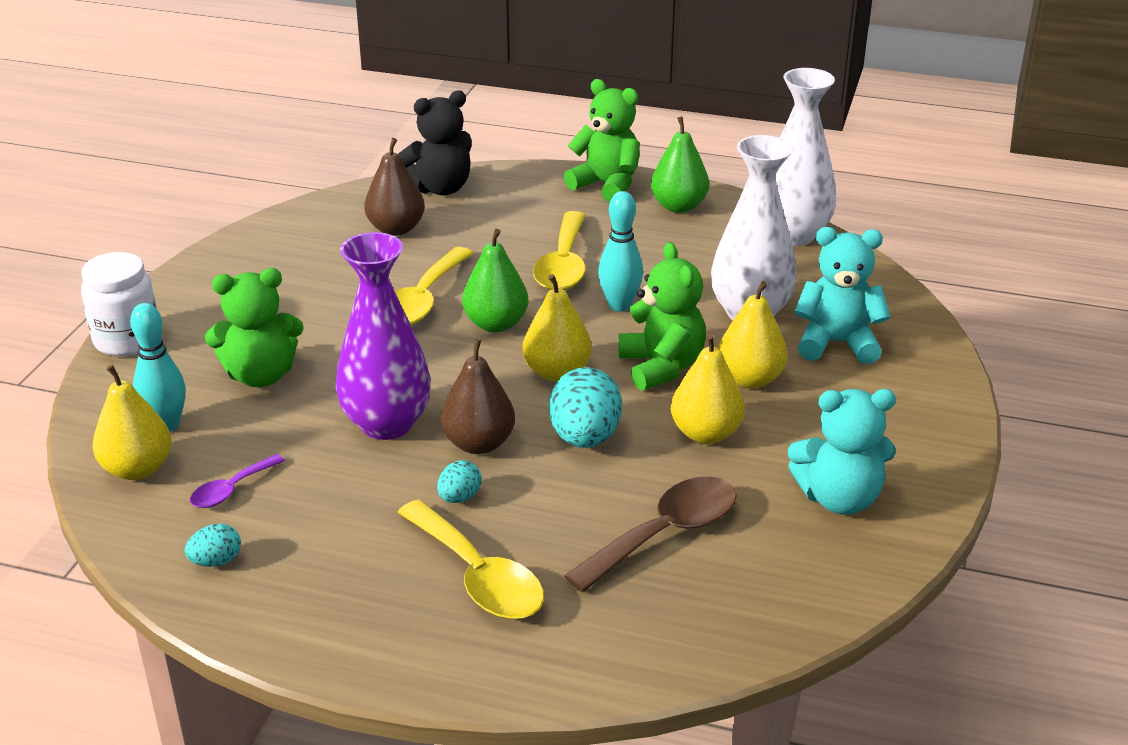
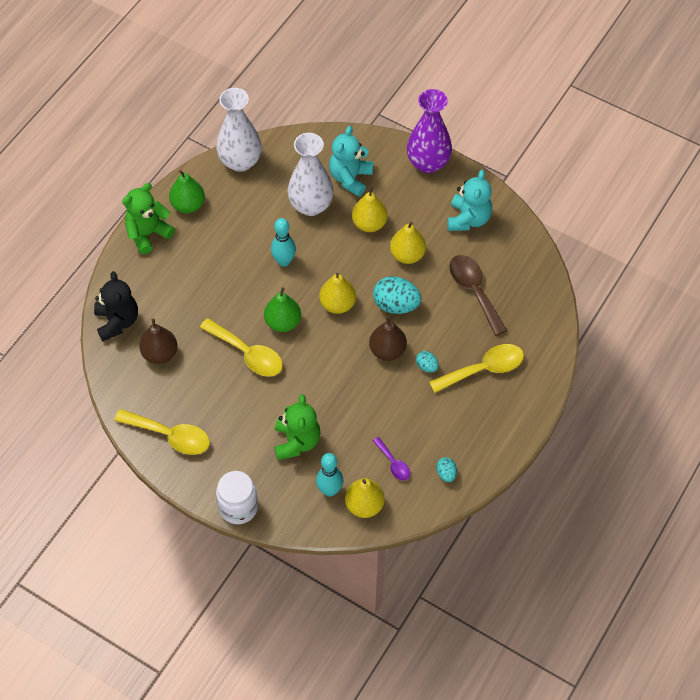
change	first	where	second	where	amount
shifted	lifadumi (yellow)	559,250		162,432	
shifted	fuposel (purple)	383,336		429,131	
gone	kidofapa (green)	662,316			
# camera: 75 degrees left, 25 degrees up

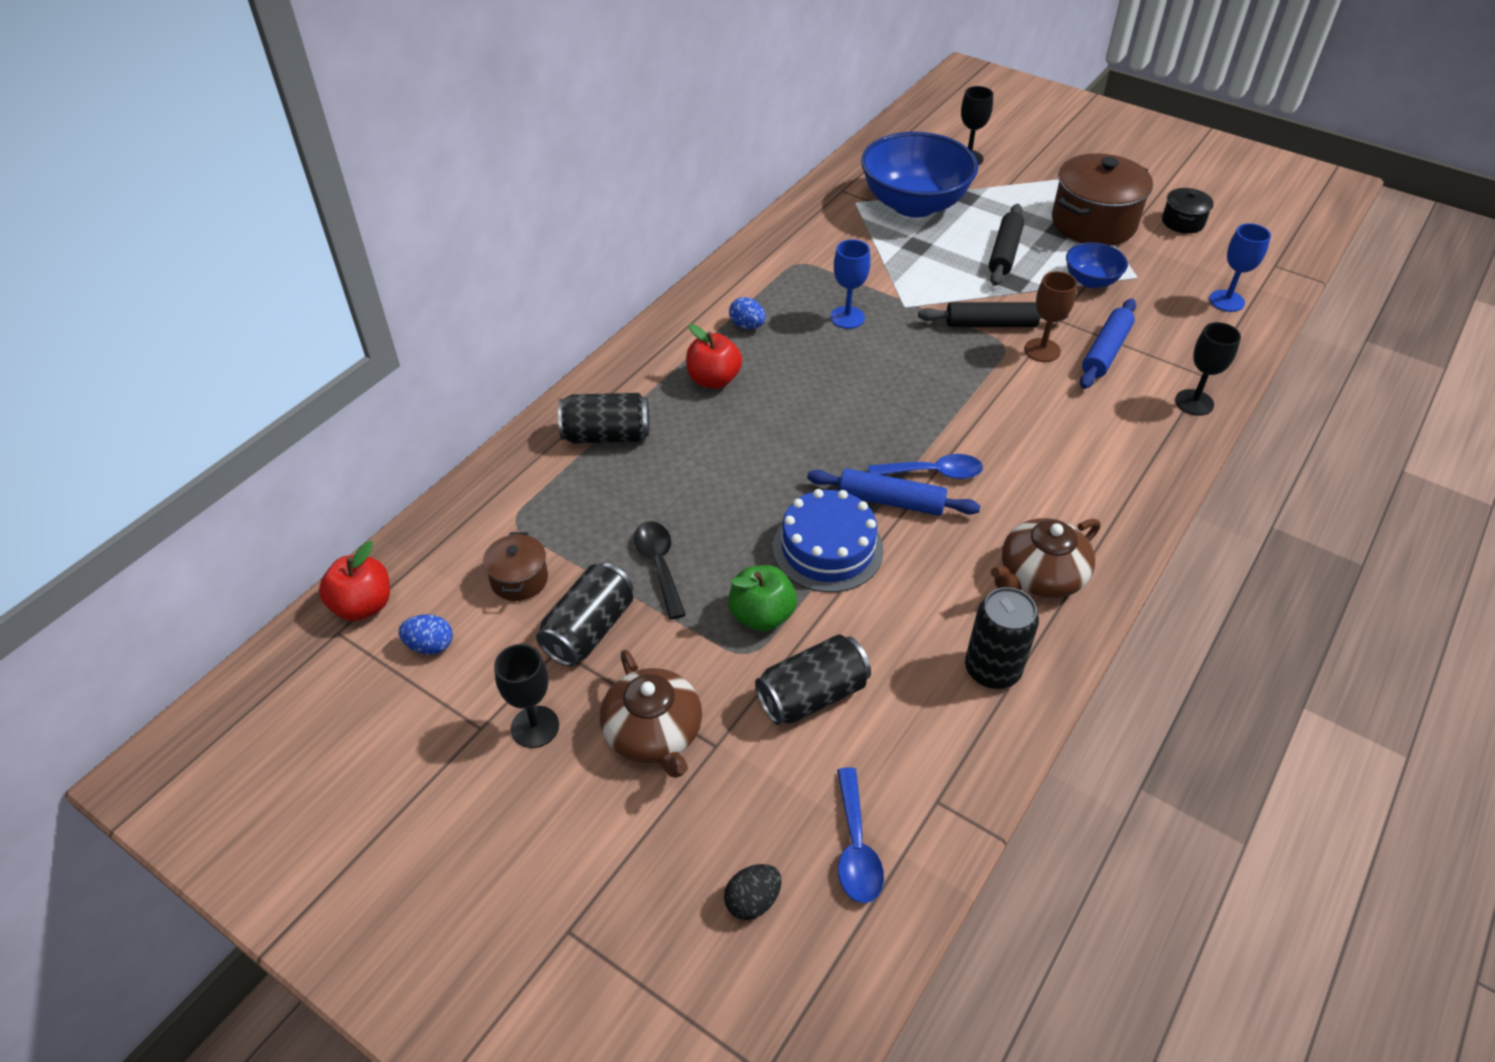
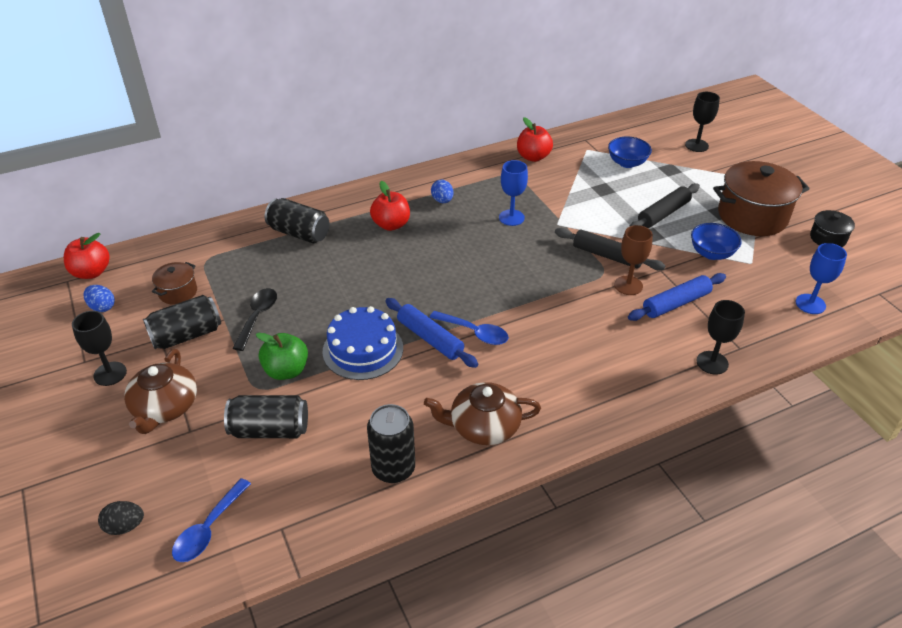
change	first	where	second	where	amount
new			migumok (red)	535,139	
scaled	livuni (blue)	919,174		630,152	x0.49
# camera: 30 degrees right, 5 degrees down

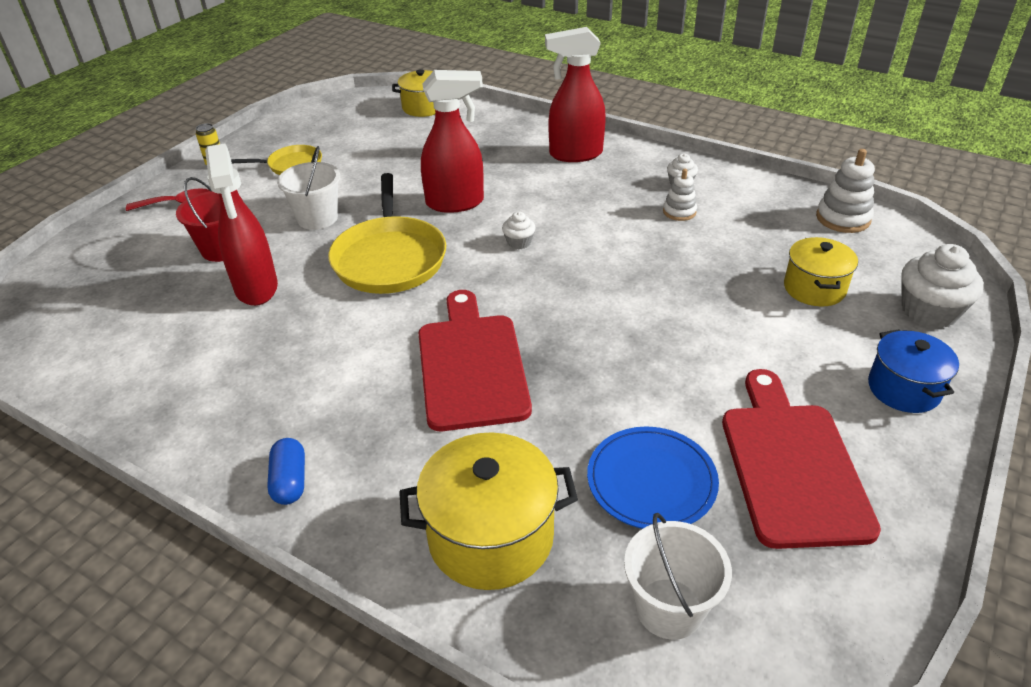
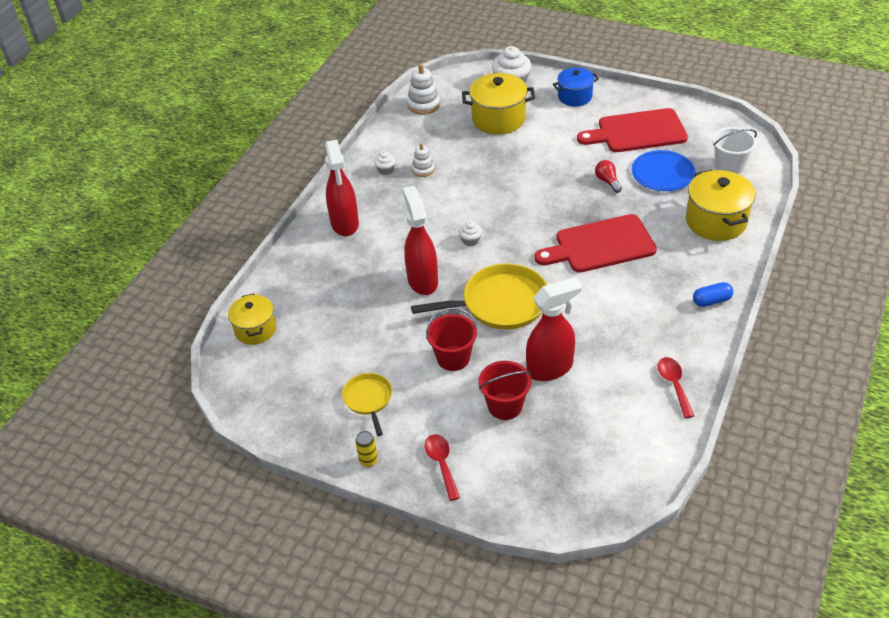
change	first	where	second	where	amount
repainted	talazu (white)	308,188	talazu (red)	451,339	
scaled	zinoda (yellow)	821,271		498,103	x1.54
new			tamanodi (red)	608,176	
new			lifadumi (red)	676,387	
# camera: 95 degrees left, 5 degrees up

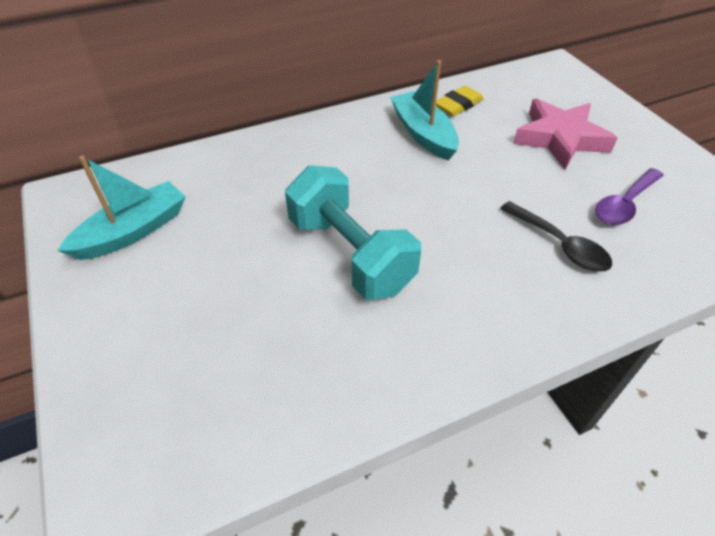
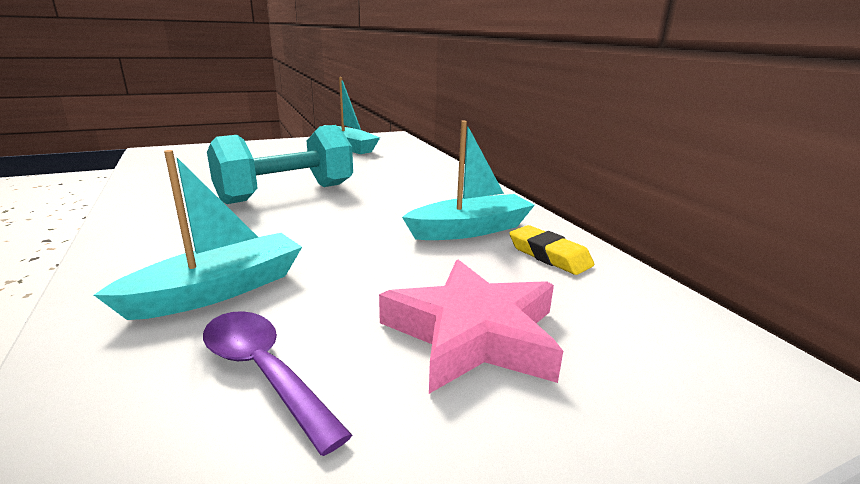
change	first	where	second	where	amount
swapped	lifadumi (black)	556,236	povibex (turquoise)	198,235	
# camera: 90 degrees right, 25 degrees down

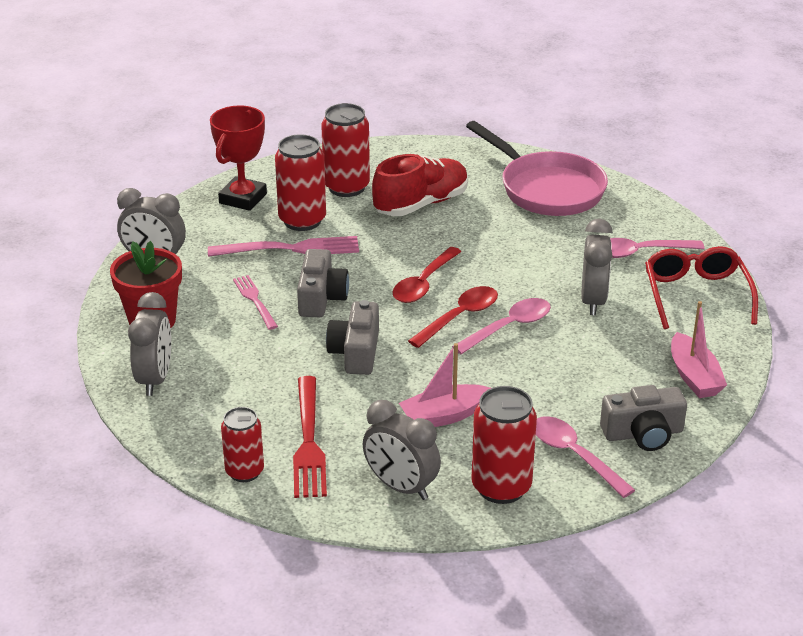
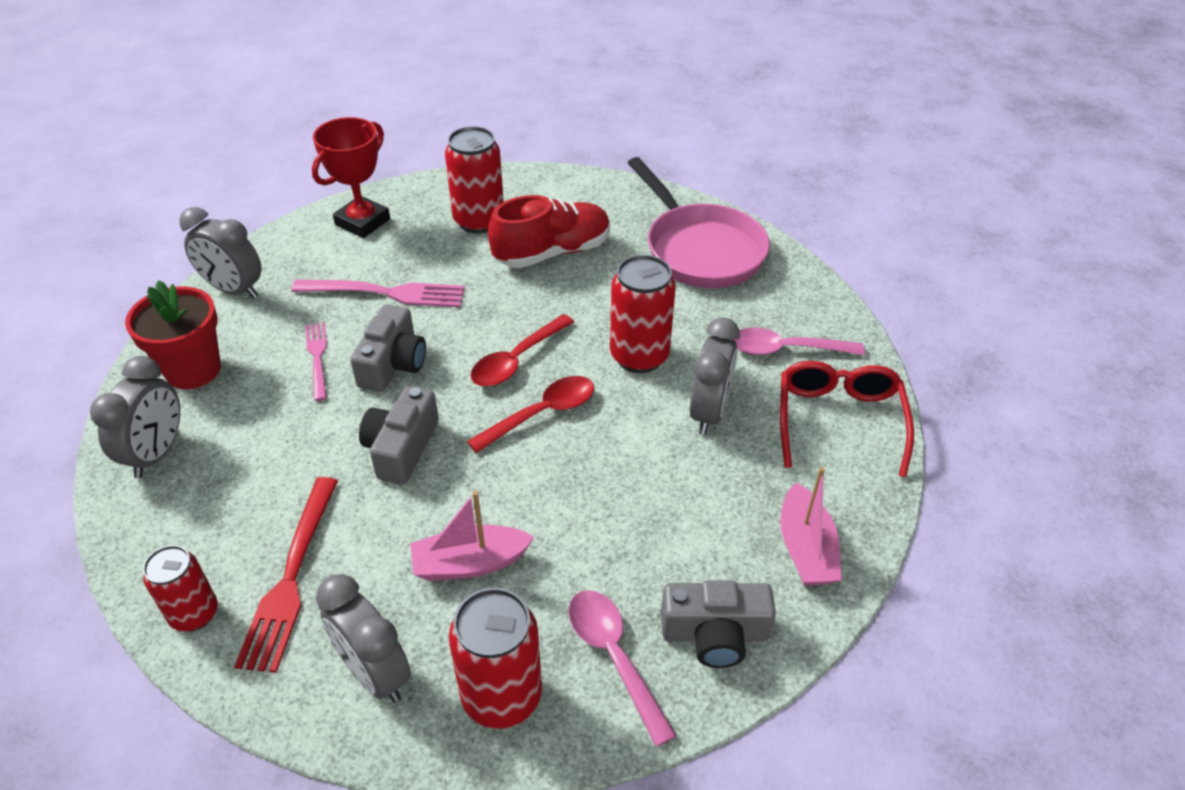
change	first	where	second	where	amount
shifted	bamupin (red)	300,182		643,314	
gone	lifadumi (pink)	501,326			
# camera: 10 degrees right, 10 degrees up

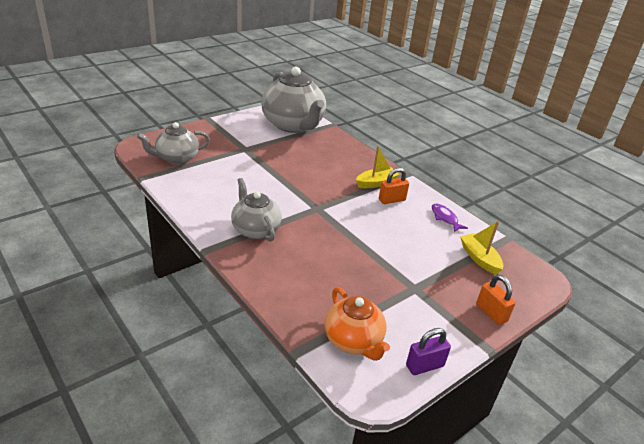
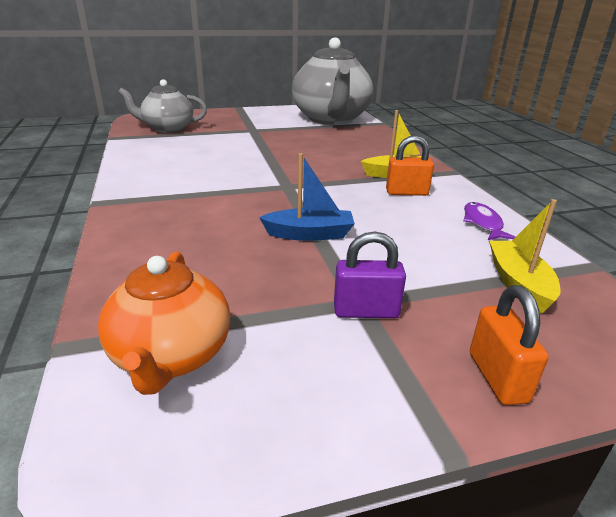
change	first	where	second	where	amount
new			povibex (blue)	307,197	
shifted	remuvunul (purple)	428,351		370,275	
gone	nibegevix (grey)	256,210			
# camera: 25 degrees right, 5 degrees down

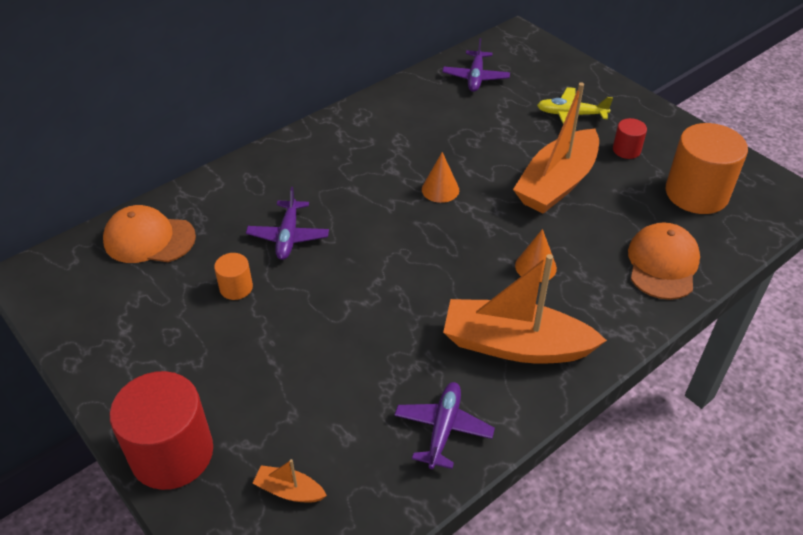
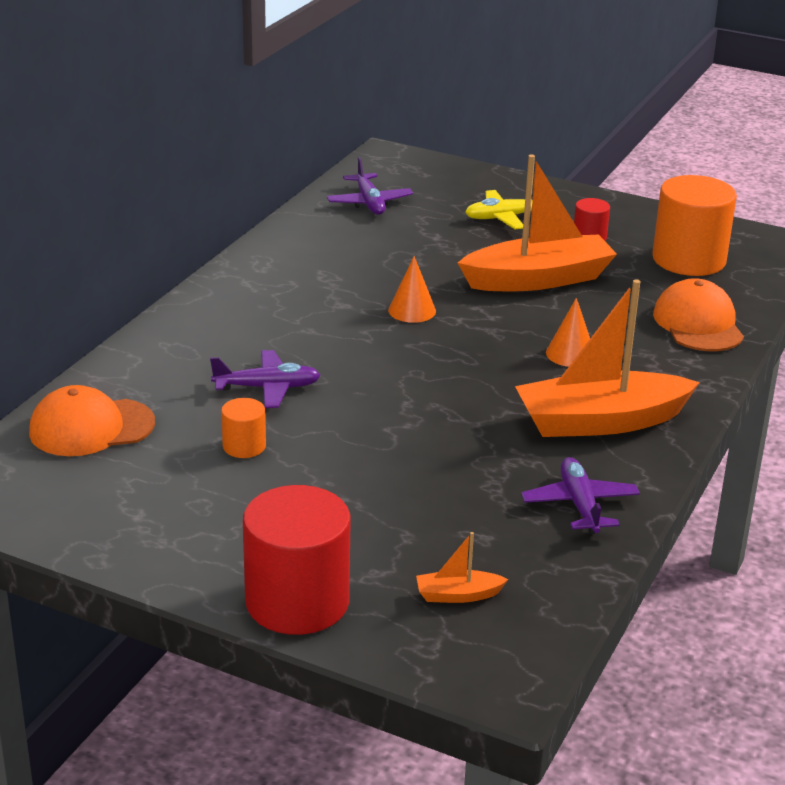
change	first	where	second	where	amount
rotated	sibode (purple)	287,223		265,379	75 degrees counterclockwise
rotated	povibex (orange)	556,148		537,222	120 degrees counterclockwise
# camera: 25 degrees left, 15 degrees down

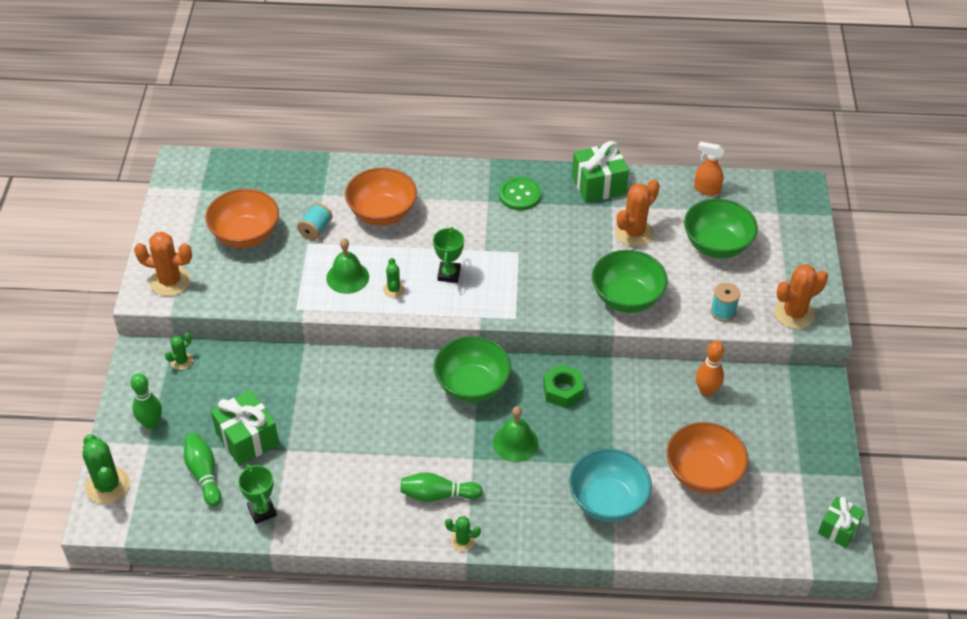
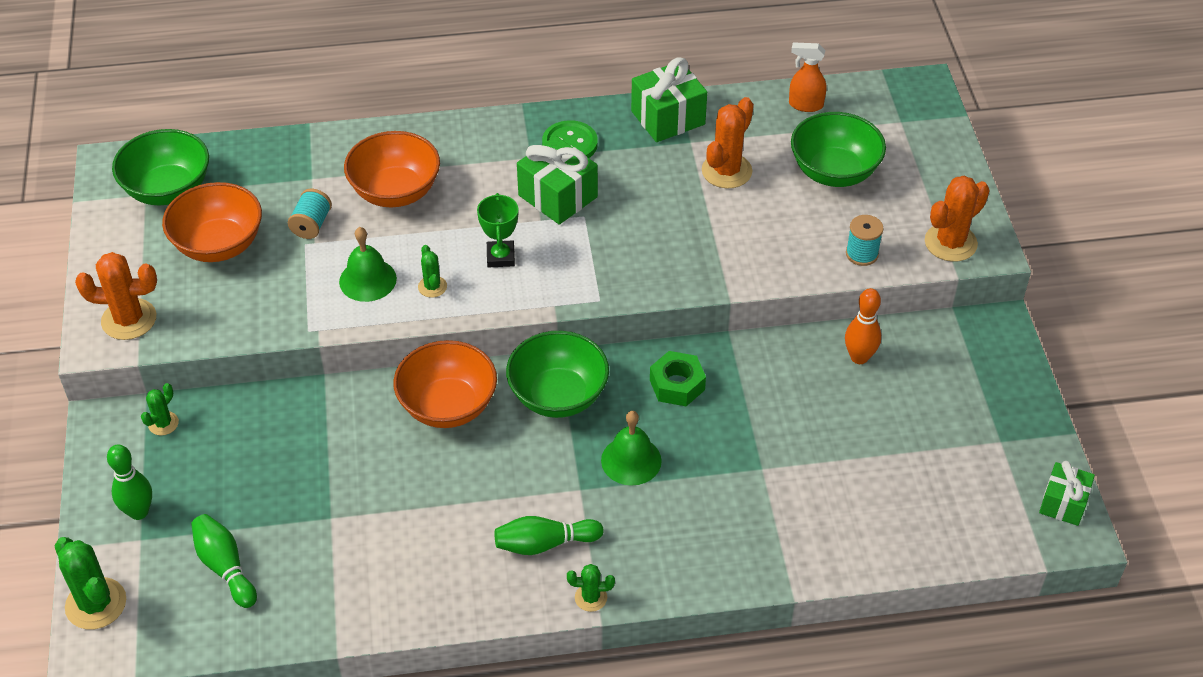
change	first	where	second	where	amount
shifted	livuni (green)	630,281		160,167	
shifted	livuni (orange)	707,458		445,384	
shifted	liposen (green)	245,428		557,180	
gone	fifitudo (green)	257,494			
gone	livuni (turquoise)	610,485			
# camera: 10 degrees left, 0 degrees up

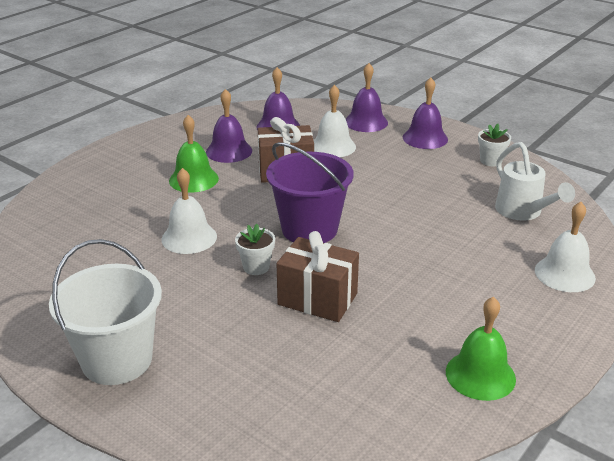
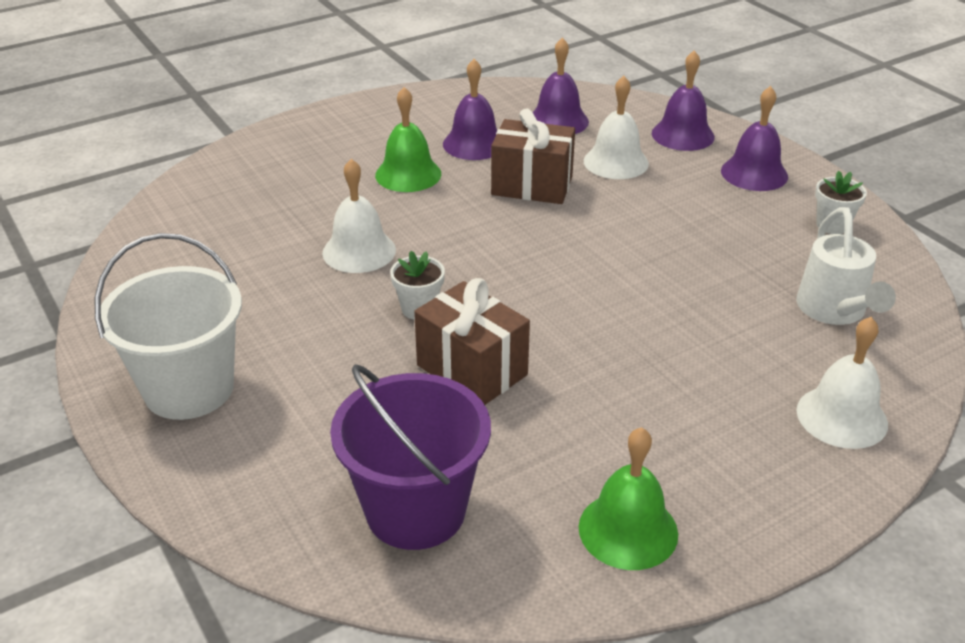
change	first	where	second	where	amount
shifted	talazu (purple)	310,192		410,457	
# camera: 20 degrees right, 5 degrees up

